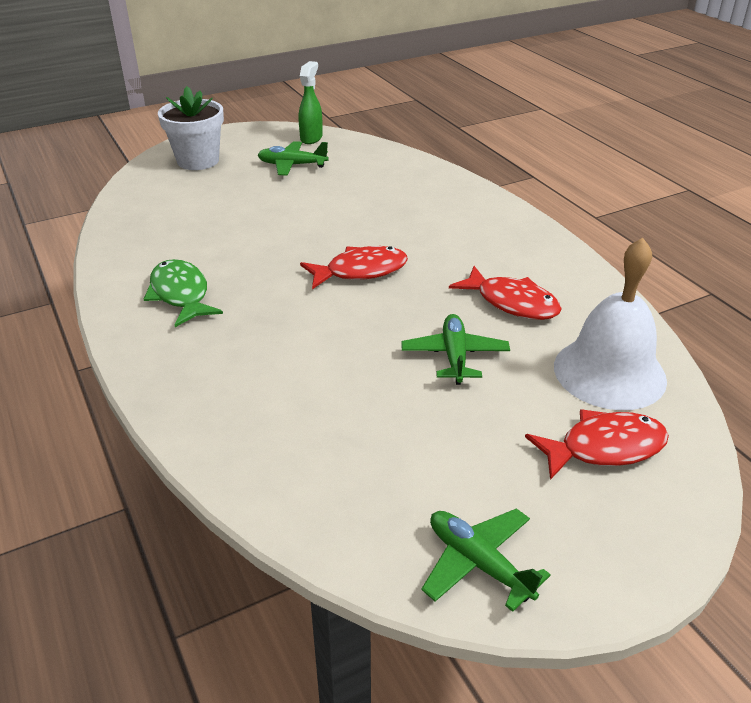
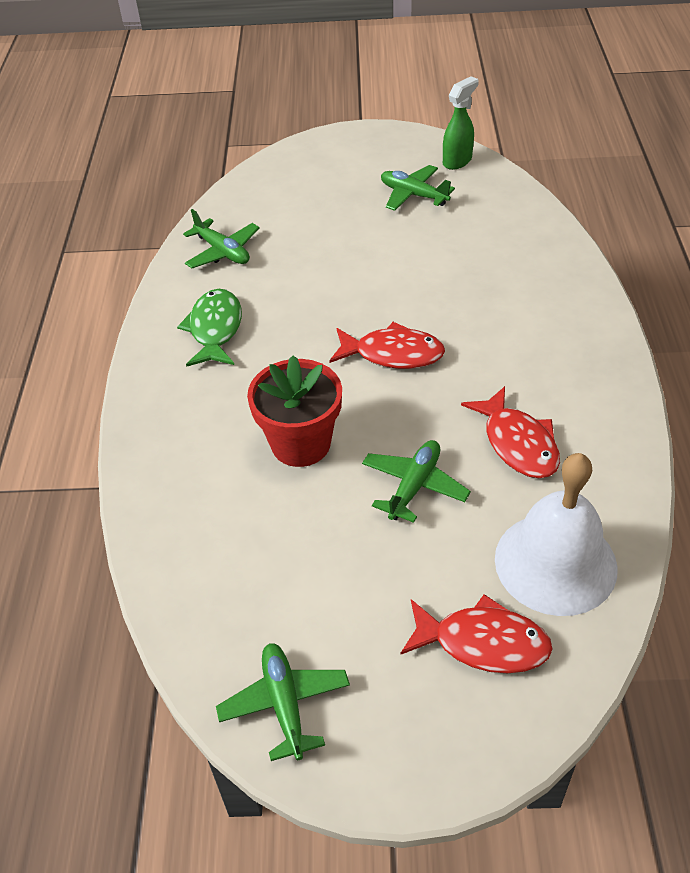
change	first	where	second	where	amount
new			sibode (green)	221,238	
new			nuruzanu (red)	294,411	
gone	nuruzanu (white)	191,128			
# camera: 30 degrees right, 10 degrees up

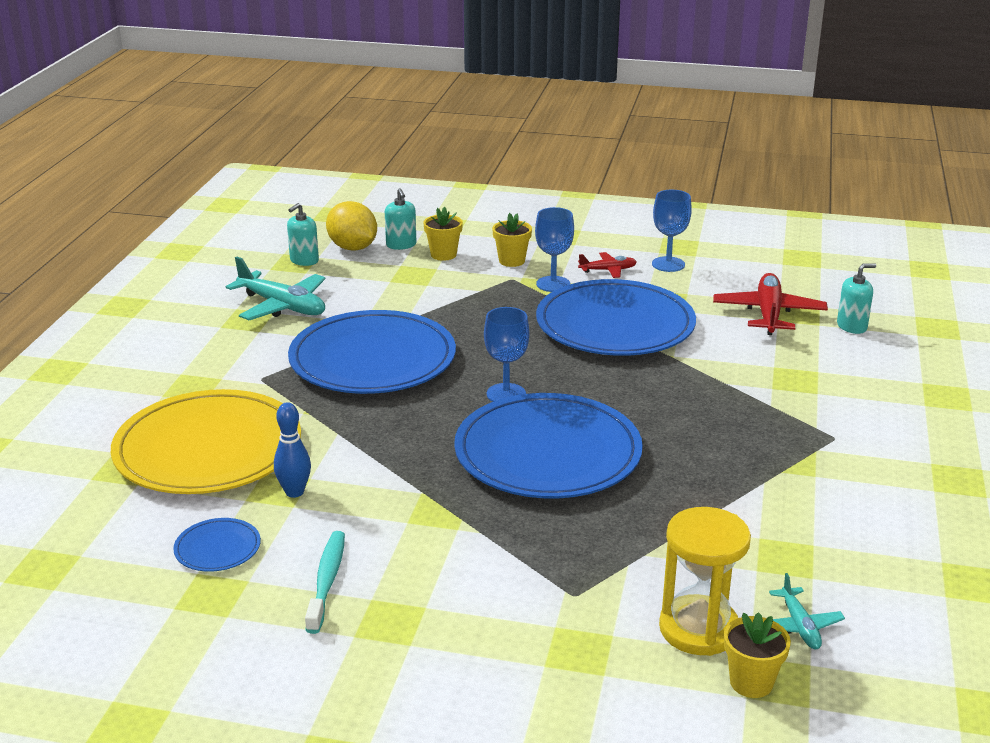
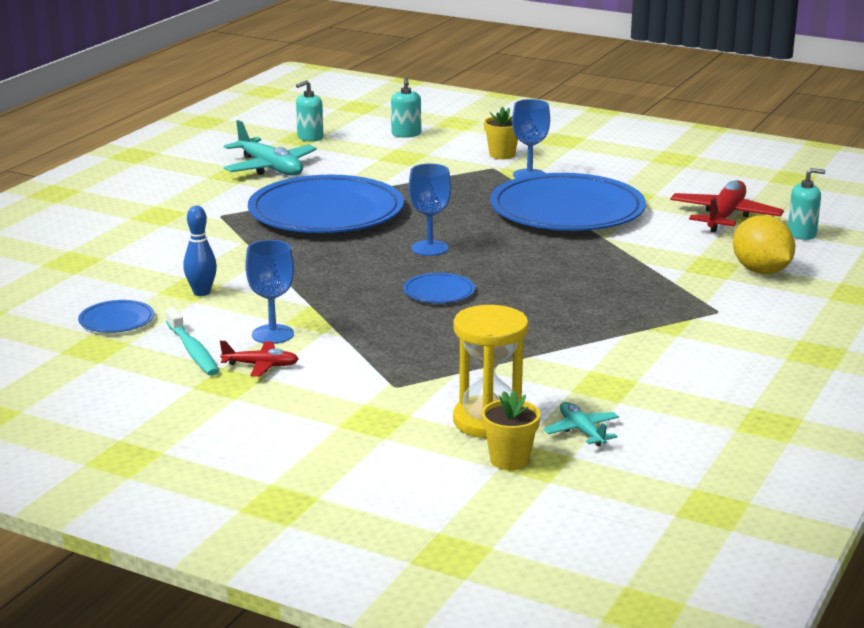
change	first	where	second	where	amount
rotated	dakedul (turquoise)	325,582		192,342	135 degrees clockwise
shifted	sibode (red)	607,265		259,359	
shifted	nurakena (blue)	672,231		269,292	
scaled	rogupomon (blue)	548,445		439,288	x0.41
rotated	sibode (turquoise)	807,611		581,424	150 degrees clockwise
shifted	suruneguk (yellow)	351,226		764,244	
gone	rogupomon (yellow)	206,441			
gone	nuruzanu (yellow)	443,234			
# camera: 15 degrees right, 5 degrees down

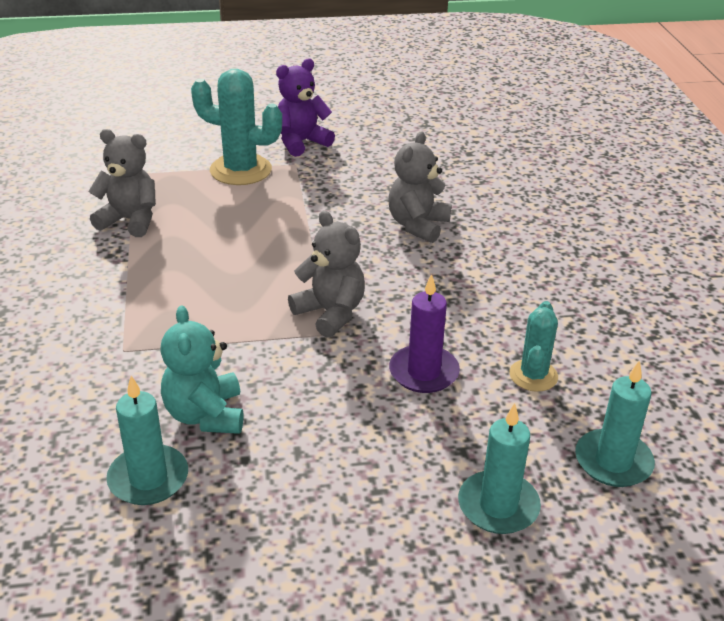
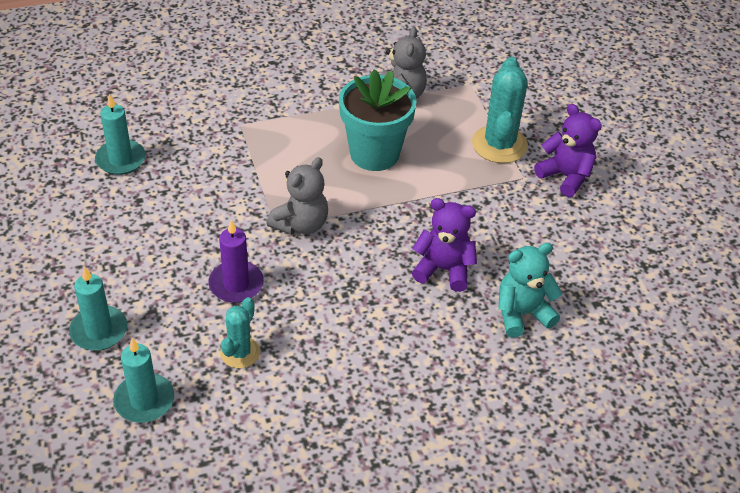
change	first	where	second	where	amount
rotated	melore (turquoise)	534,346		240,332	75 degrees counterclockwise
new			nuruzanu (turquoise)	378,120	
repainted	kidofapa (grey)	420,187	kidofapa (purple)	444,245	
shifted	kidofapa (turquoise)	201,369		530,290	
# camera: 80 degrees right, 10 degrees up

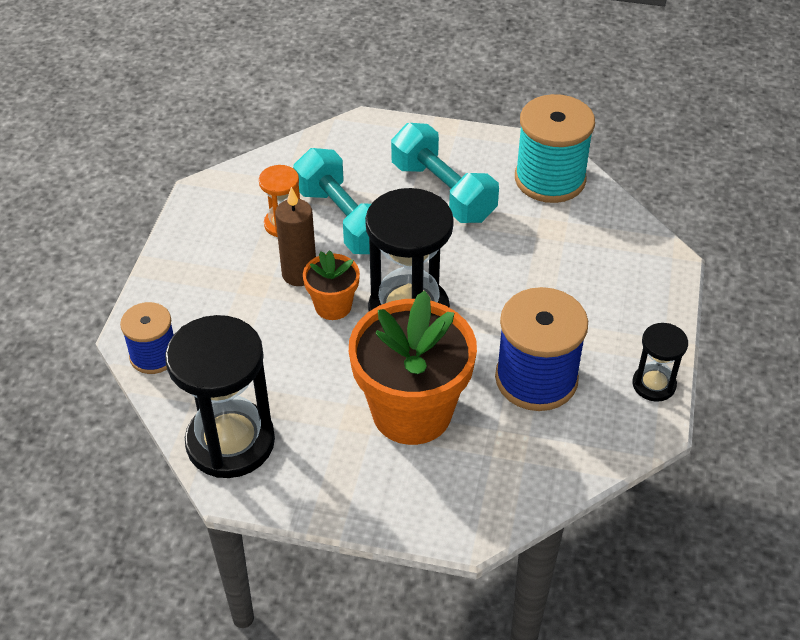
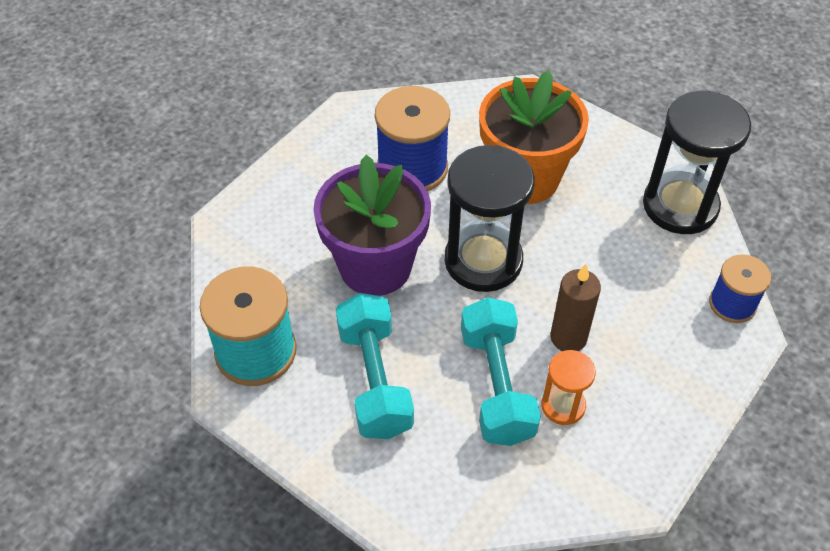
change	first	where	second	where	amount
new			nuruzanu (purple)	372,225	
gone	nuruzanu (orange)	331,285			
gone	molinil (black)	660,362			
# camera: 155 degrees left, 5 degrees up

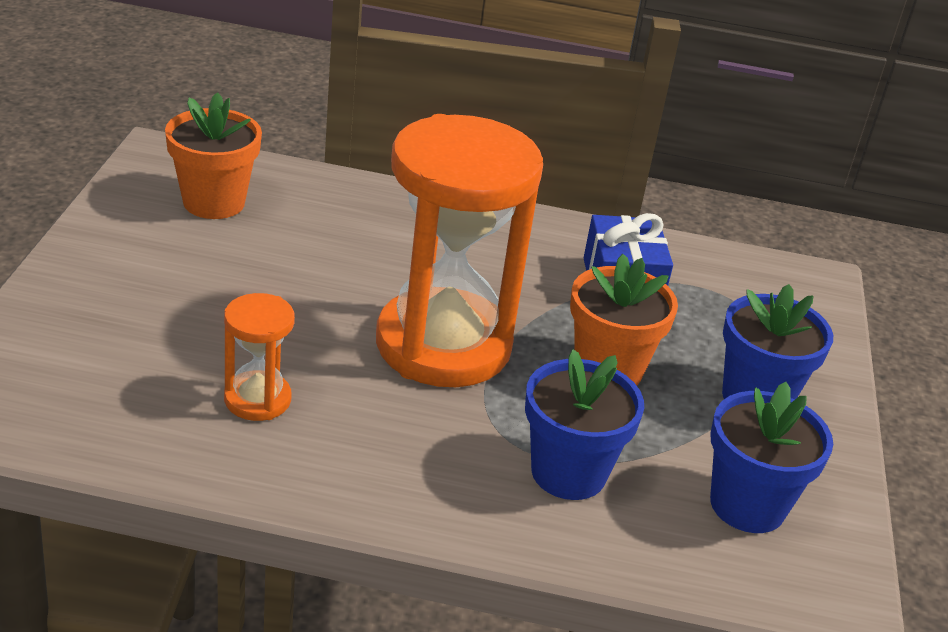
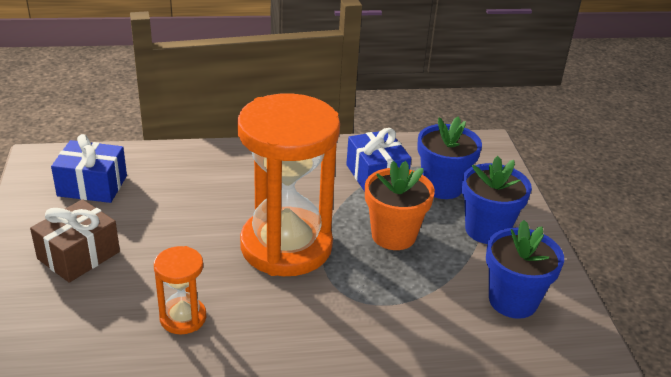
change	first	where	second	where	amount
new			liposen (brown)	75,241	
swapped	nuruzanu (orange)	213,155	liposen (blue)	89,168	
shifted	nuruzanu (blue)	584,424		449,157	
# camera: 15 degrees left, 0 degrees up

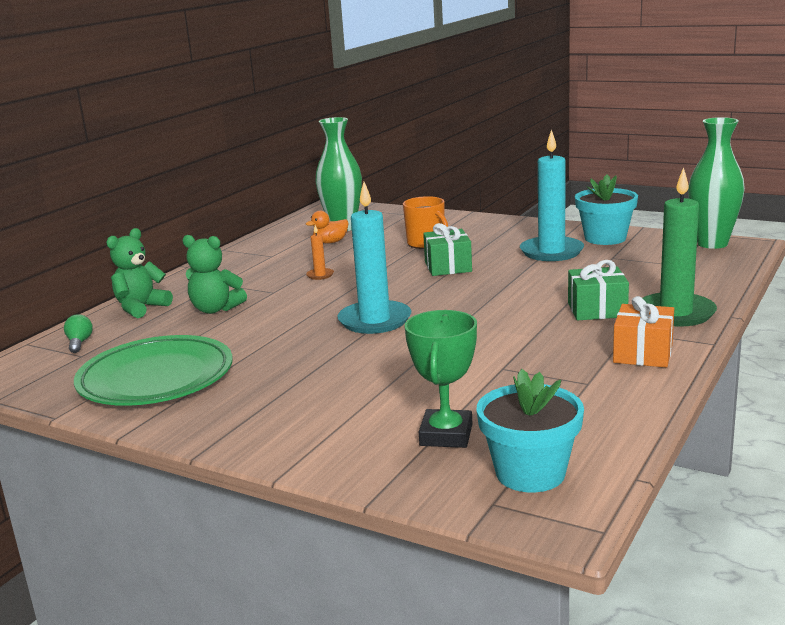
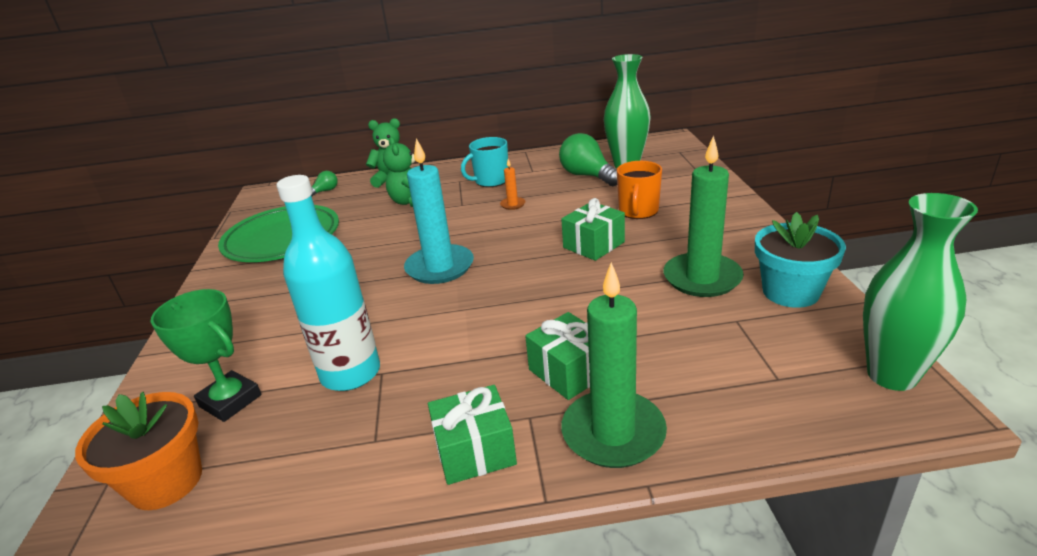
change	first	where	second	where	amount
repainted	nuruzanu (turquoise)	530,430	nuruzanu (orange)	138,451	
rotated	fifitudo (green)	441,379		205,355	60 degrees clockwise
new			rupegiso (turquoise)	328,283	
repainted	liposen (orange)	643,332	liposen (green)	472,435	
new			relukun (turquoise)	484,162	
swapped	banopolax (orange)	327,227	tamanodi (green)	588,159	
repainted	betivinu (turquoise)	552,195	betivinu (green)	703,216	
# camera: 55 degrees right, 10 degrees up

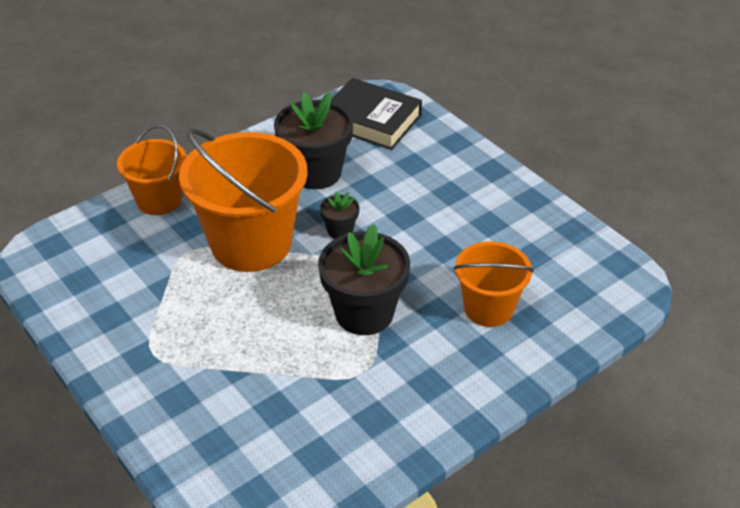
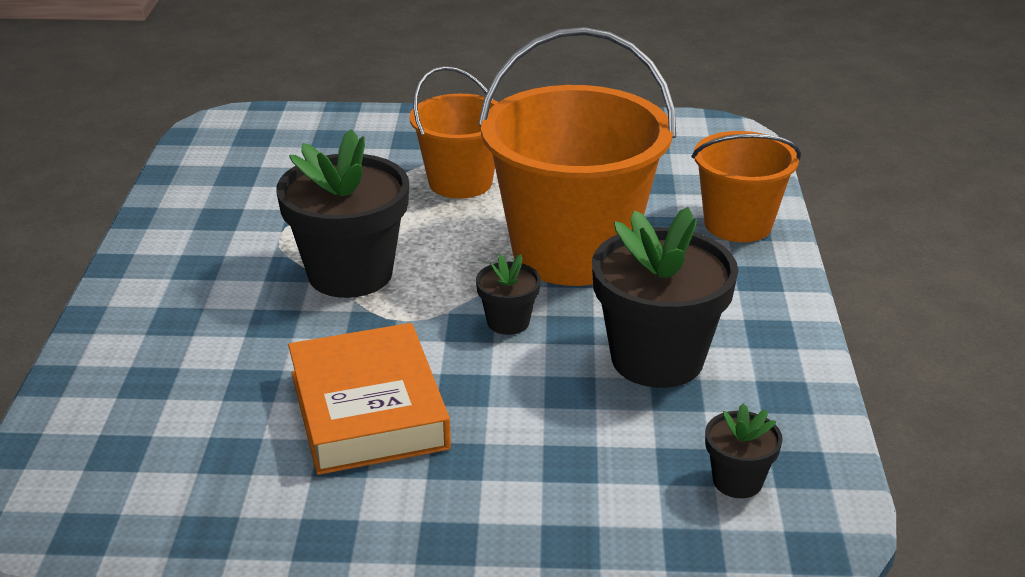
change	first	where	second	where	amount
new			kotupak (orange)	369,399	
shifted	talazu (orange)	493,284		453,132	
swapped	kotupak (black)	376,114	nuruzanu (black)	744,450	
# camera: 130 degrees right, 10 degrees down

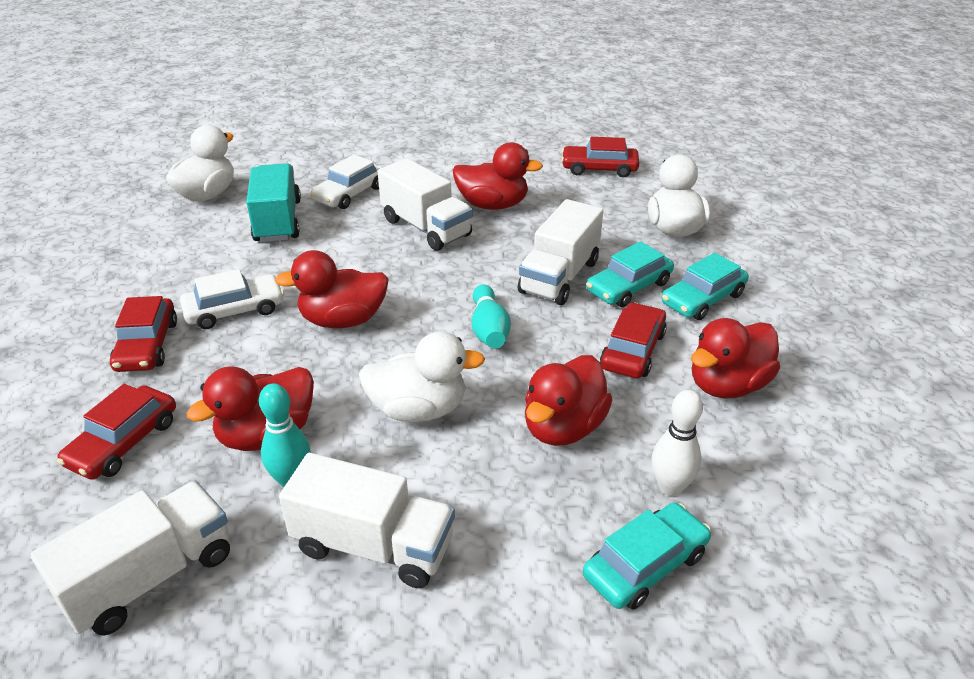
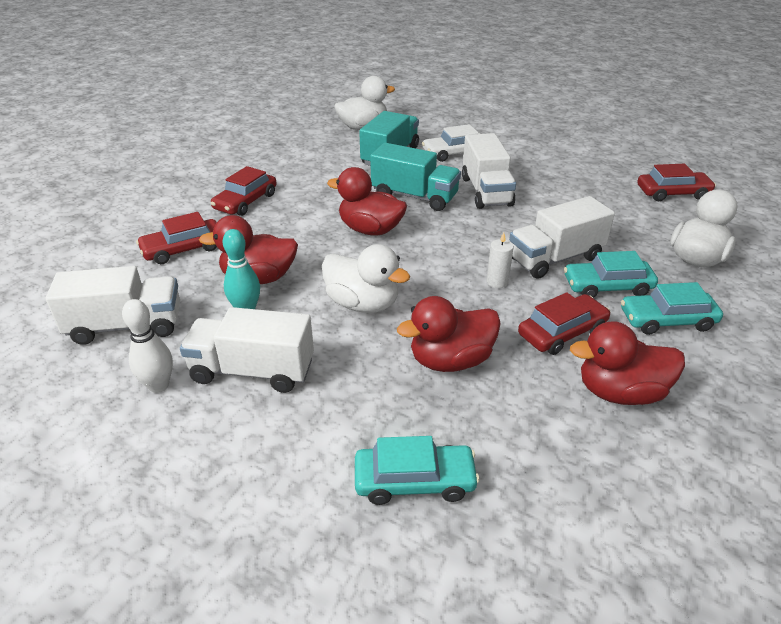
change	first	where	second	where	amount
shifted	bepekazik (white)	677,443		147,346	
rotated	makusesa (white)	367,520		247,350	135 degrees clockwise
new			makusesa (turquoise)	415,177	
new			betivinu (white)	500,260	
rotated	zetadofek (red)	600,157		676,182	135 degrees clockwise
gone	zetadofek (white)	232,299			
gone	banopolax (red)	498,176			
gone	bepekazik (turquoise)	491,316			
# camera: 35 degrees right, 0 degrees up

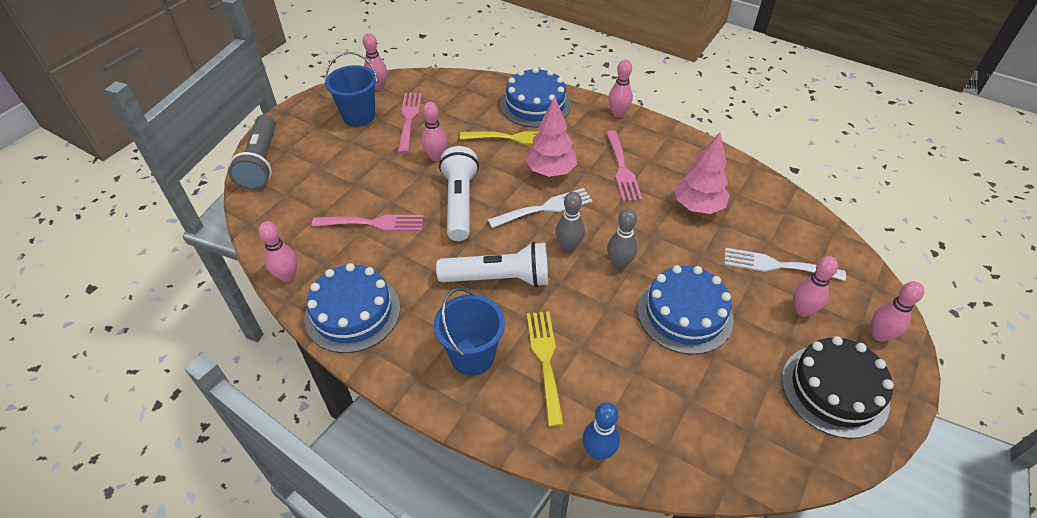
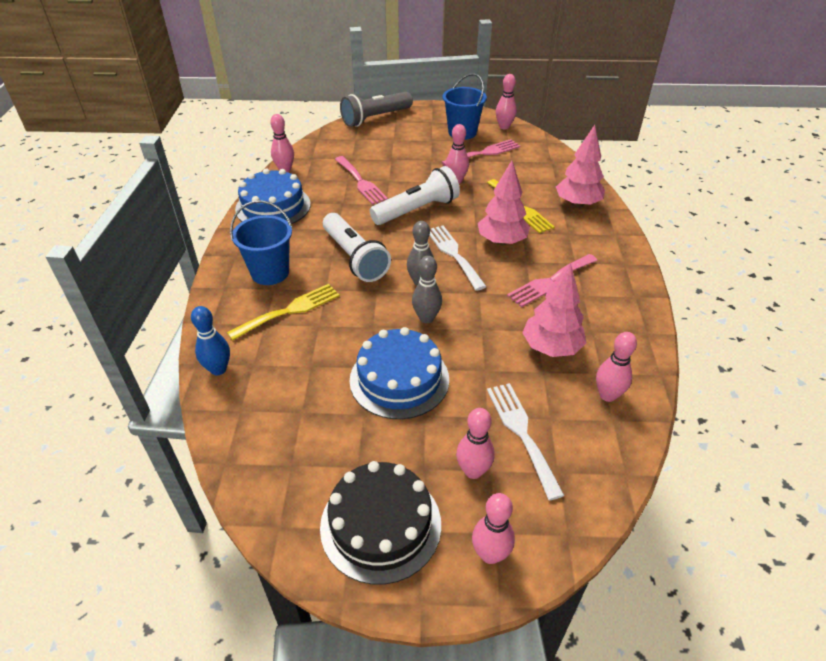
change	first	where	second	where	amount
rotated	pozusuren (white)	540,208		458,258	150 degrees counterclockwise
swapped	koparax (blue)	535,97	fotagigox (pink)	580,166	
shifted	bepekazik (pink)	620,89		616,367	
# camera: 60 degrees right, 5 degrees down

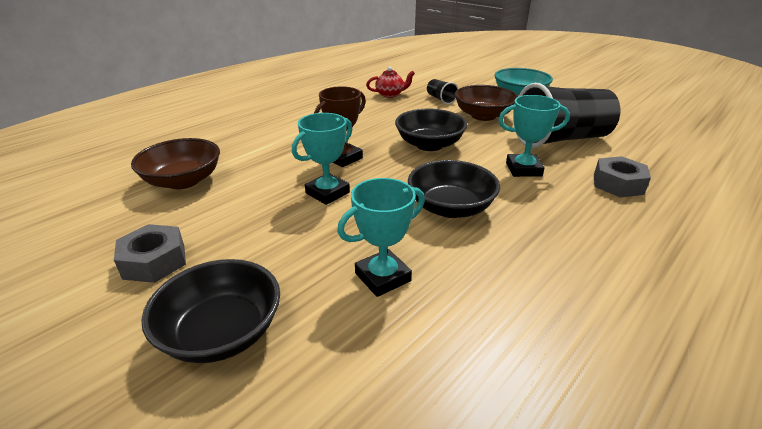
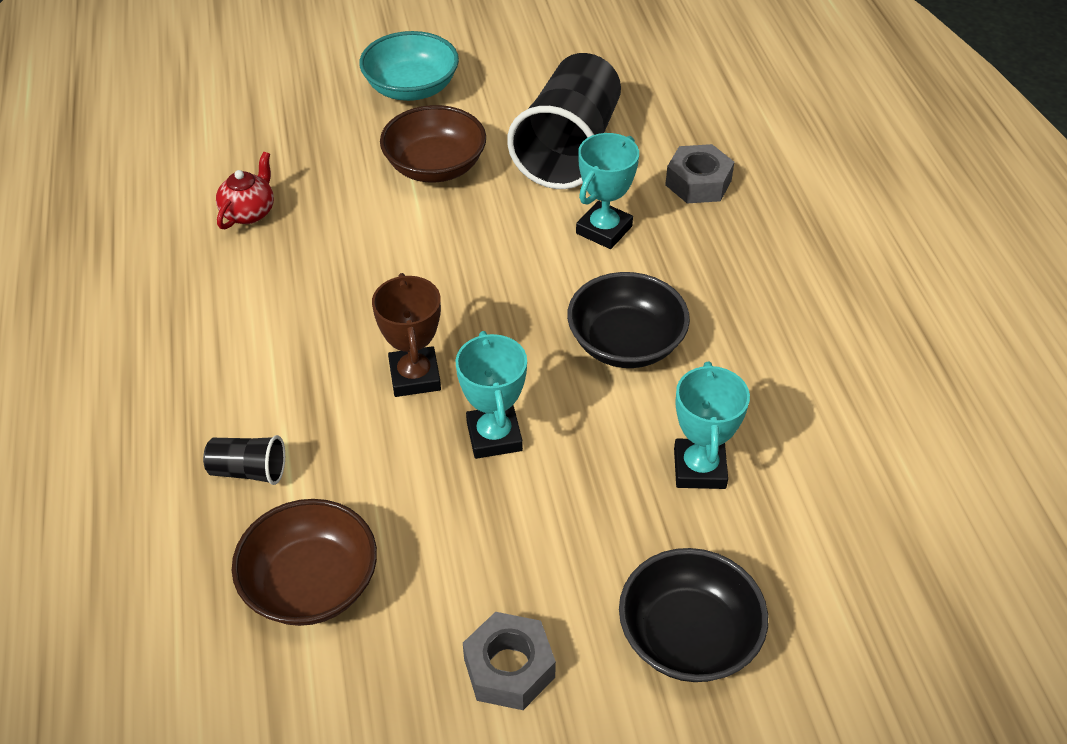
change	first	where	second	where	amount
shifted	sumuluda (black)	442,91		244,460	
gone	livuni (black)	431,130			
# camera: 55 degrees left, 15 degrees up

